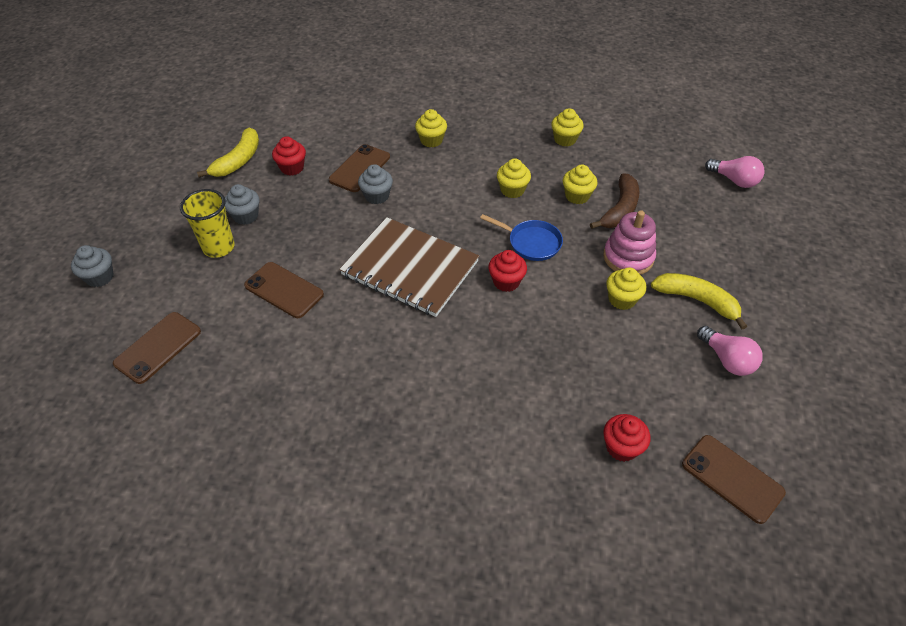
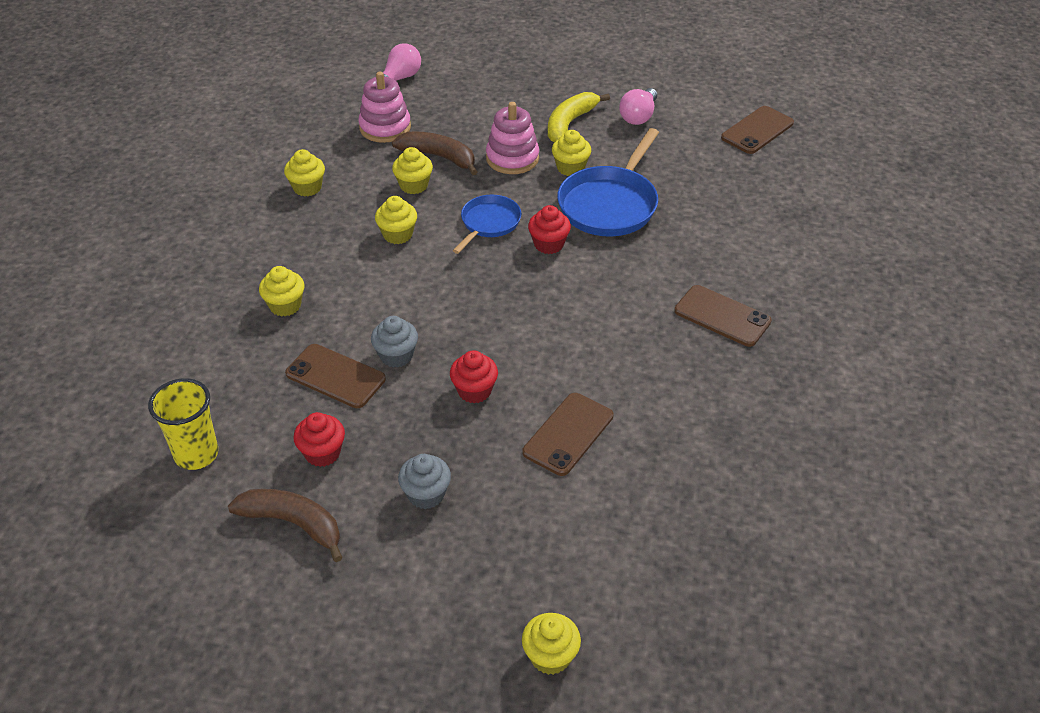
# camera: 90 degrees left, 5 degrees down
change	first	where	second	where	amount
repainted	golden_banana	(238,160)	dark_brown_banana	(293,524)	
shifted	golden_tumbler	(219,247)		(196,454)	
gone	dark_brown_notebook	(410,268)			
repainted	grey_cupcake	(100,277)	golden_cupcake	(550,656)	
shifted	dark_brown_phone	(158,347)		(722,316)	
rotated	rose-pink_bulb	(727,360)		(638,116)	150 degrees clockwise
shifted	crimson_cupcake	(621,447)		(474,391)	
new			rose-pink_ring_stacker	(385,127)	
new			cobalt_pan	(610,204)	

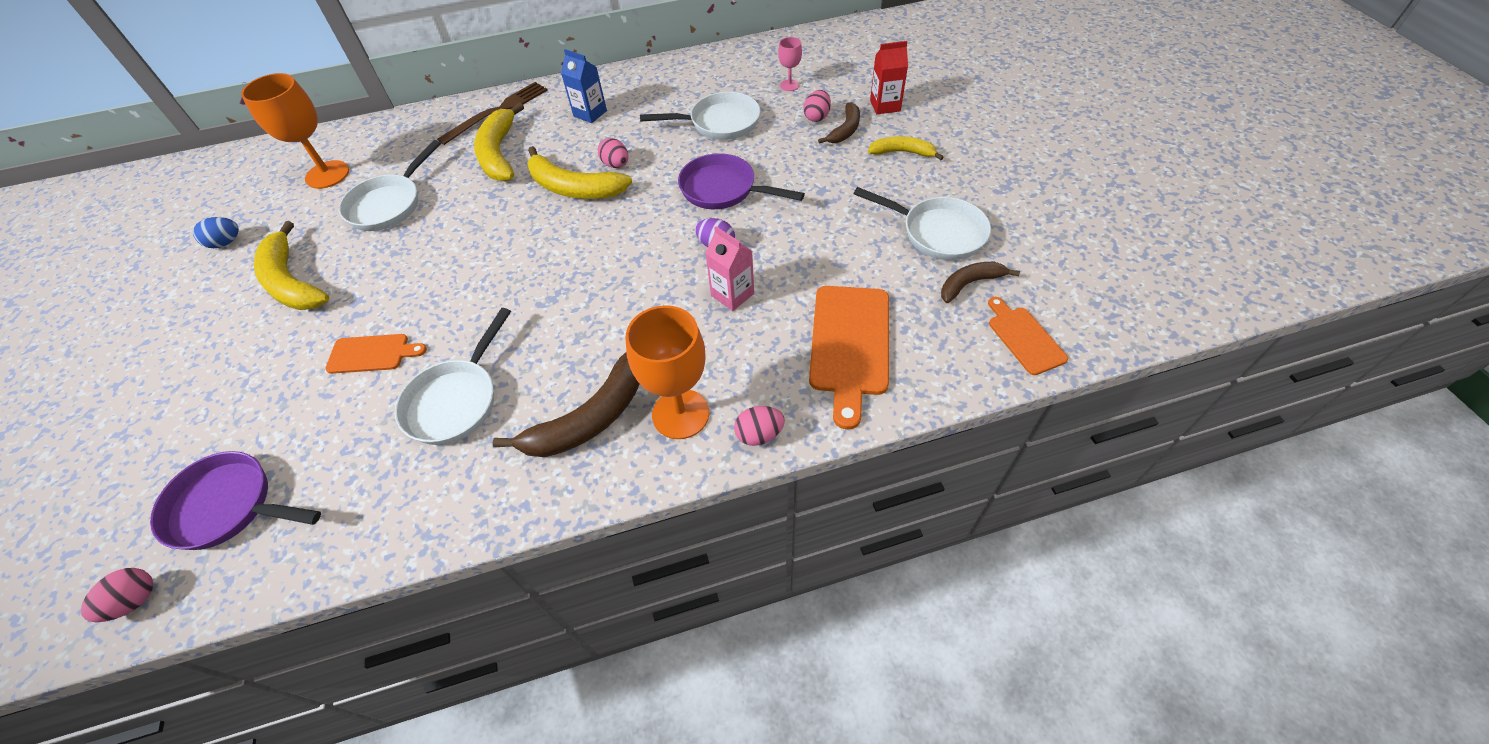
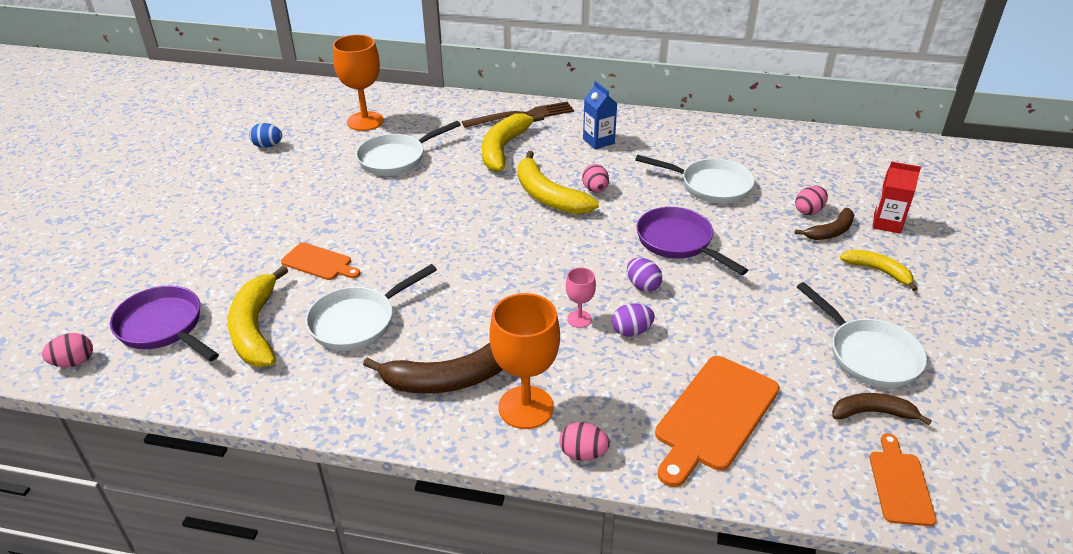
# camera: 25 degrees right, 15 degrees down
change	first	where	second	where	amount
shifted	rose-pink_goblet	(789,85)		(579,319)	
shifted	golden_banana	(292,282)		(256,328)	
swapped	rose-pink_juice_carton	(732,294)	purple_toy_egg	(631,331)	

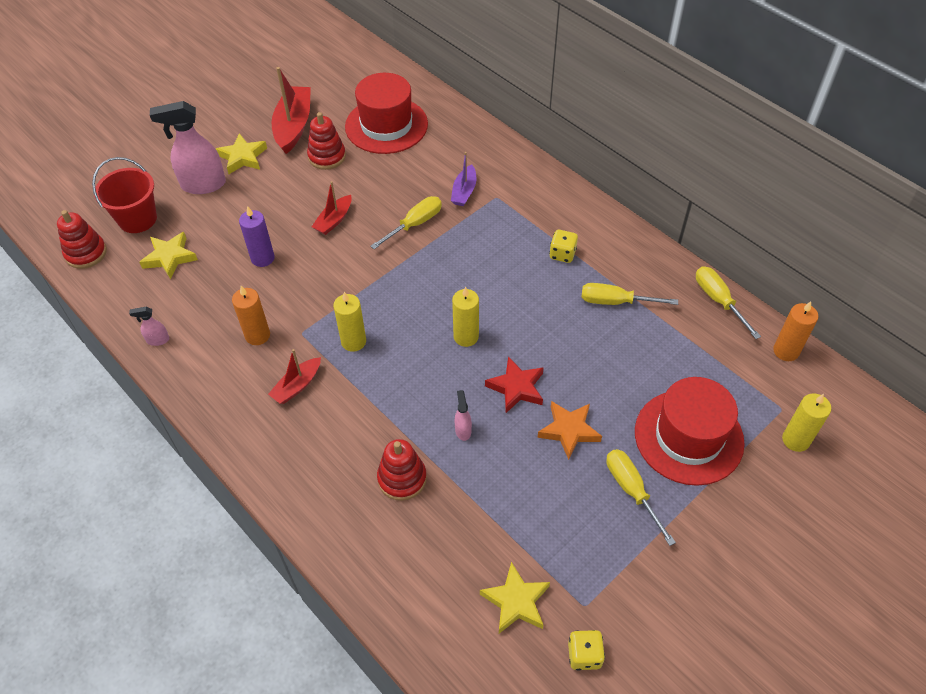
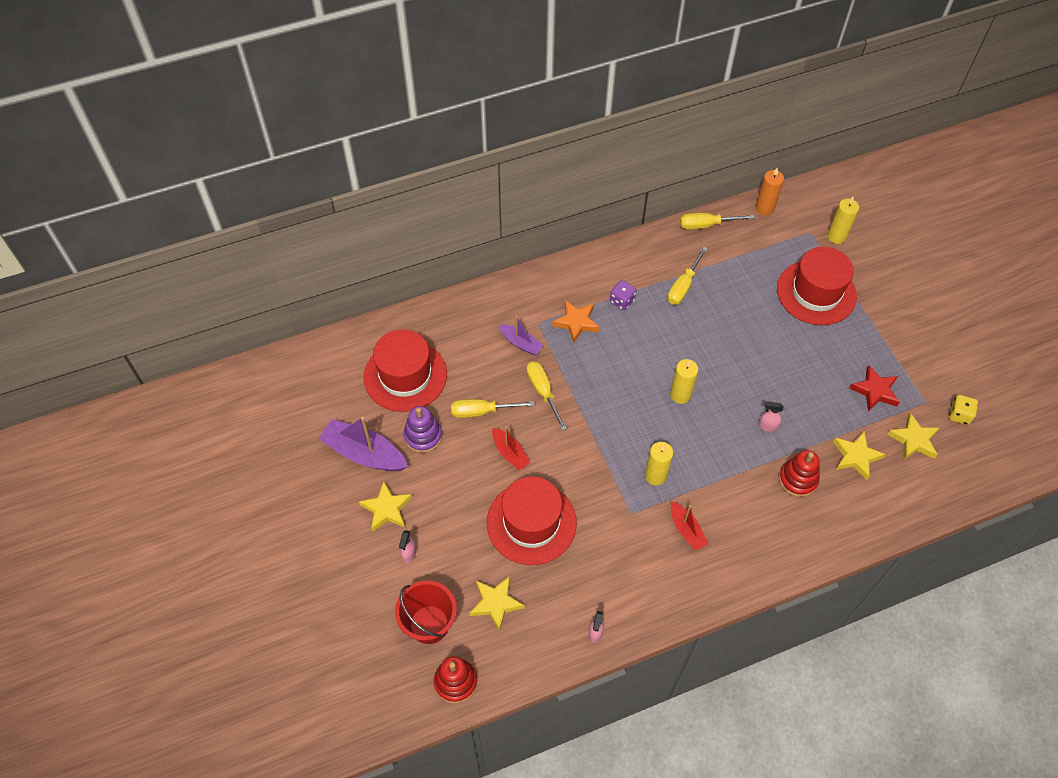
# camera: 70 degrees left, 5 degrees up
change	first	where	second	where	amount
repainted	crimson_boat	(293,126)	purple_boat	(364,453)	
scaled	rose-pink_sprayer	(203,185)		(409,554)	x0.45
repainted	crimson_ring_stacker	(327,156)	purple_ring_stacker	(423,436)	
swapped	purple_pillar_candle	(262,258)	crimson_tall_hat	(531,523)	
repainted	golden_dice	(562,254)	purple_dice	(622,301)	
gone	orange_pillar_candle	(257,335)			
shifted	crimson_star	(516,387)		(875,391)	
shifted	orange_star	(569,431)		(576,322)	
shifted	golden_hand_screwdriver	(631,490)		(481,411)	
new			golden_star	(855,457)	

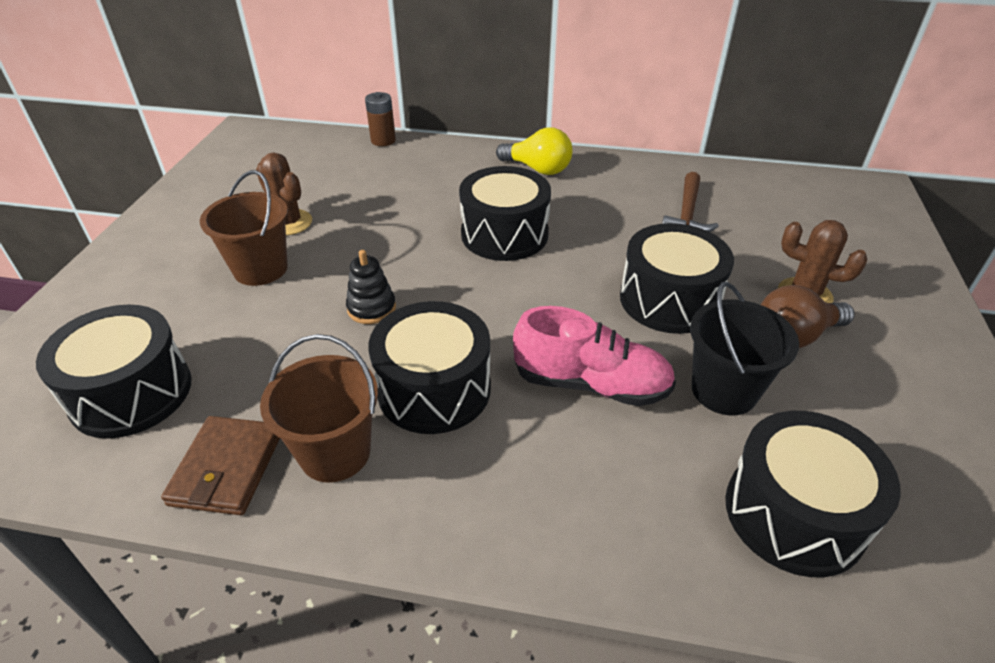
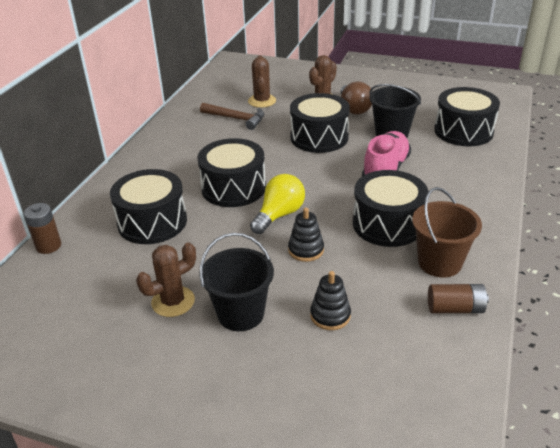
# camera: 80 degrees left, 5 degrees down
change	first	where	second	where	amount
shifted	golden_bulb	(538,169)		(279,215)	
repainted	dark_brown_sand_bucket	(260,269)	black_sand_bucket	(240,314)	
shifted	black_drum	(131,393)		(152,222)	
swapped	dark_brown_card_wallet	(227,468)	dark_brown_AA_battery	(455,308)	
new			dark_brown_cactus	(262,101)	
new			black_ring_stacker	(330,315)	

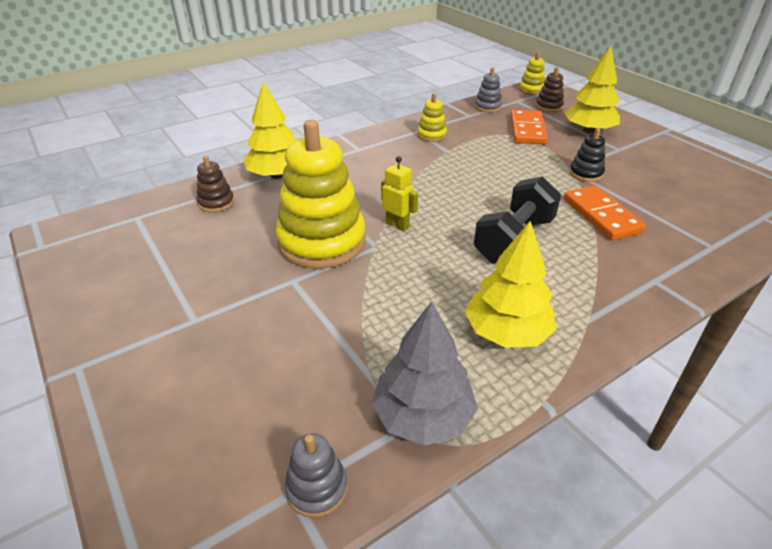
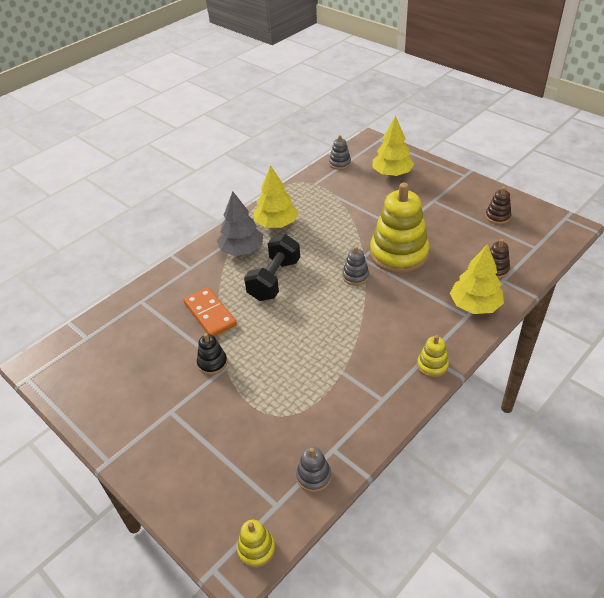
# camera: 170 degrees right, 5 degrees up
change	first	where	second	where	amount
shifted	golden_fir_tree	(588,131)		(392,173)	
shifted	dark_brown_ring_stacker	(549,106)		(497,216)	
shifted	golden_ring_stacker	(431,135)		(432,365)	
gone	orange_domino_tile	(527,130)			
swapped	golden_robot	(397,225)	grey_ring_stacker	(355,276)	
shifted	grey_fir_tree	(422,416)		(242,250)	

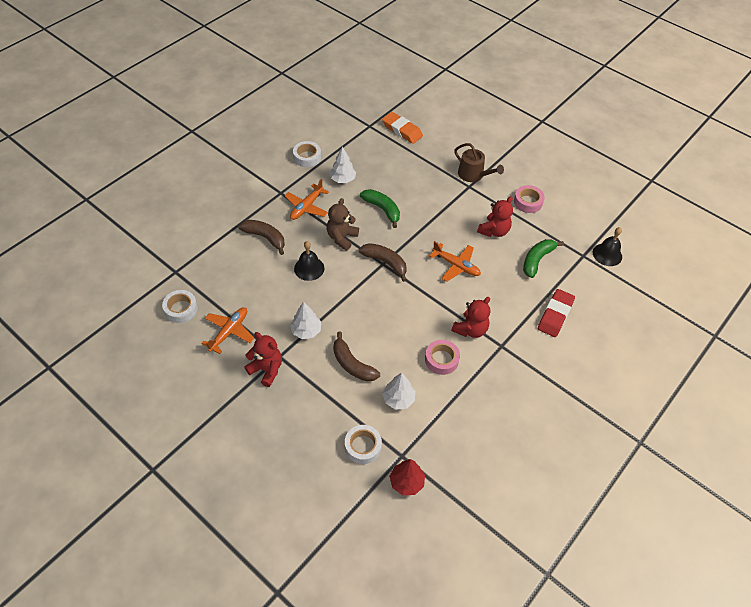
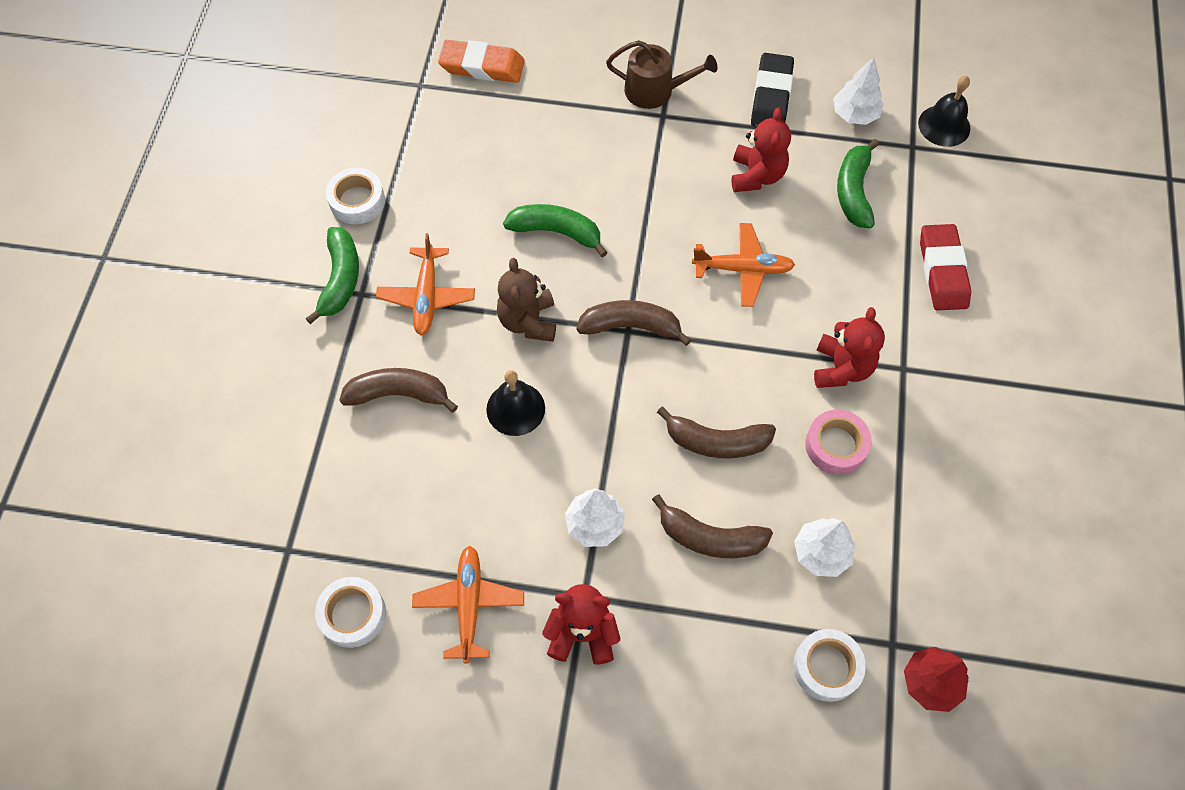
# camera: 30 degrees left, 10 degrees up
change	first	where	second	where	amount
shifted	snow-white_fir_tree	(343,179)		(855,114)	
swapped	rose-pink_tape	(528,202)	black_gum_eraser	(771,96)	
new			leaf-green_banana	(340,279)	
new			dark_brown_banana	(717,441)	

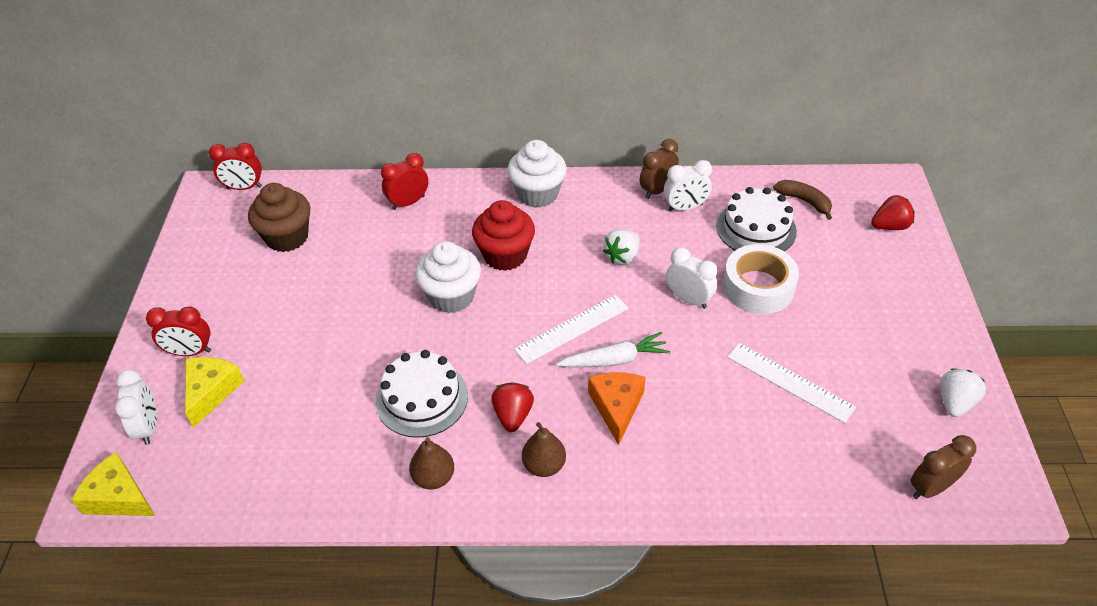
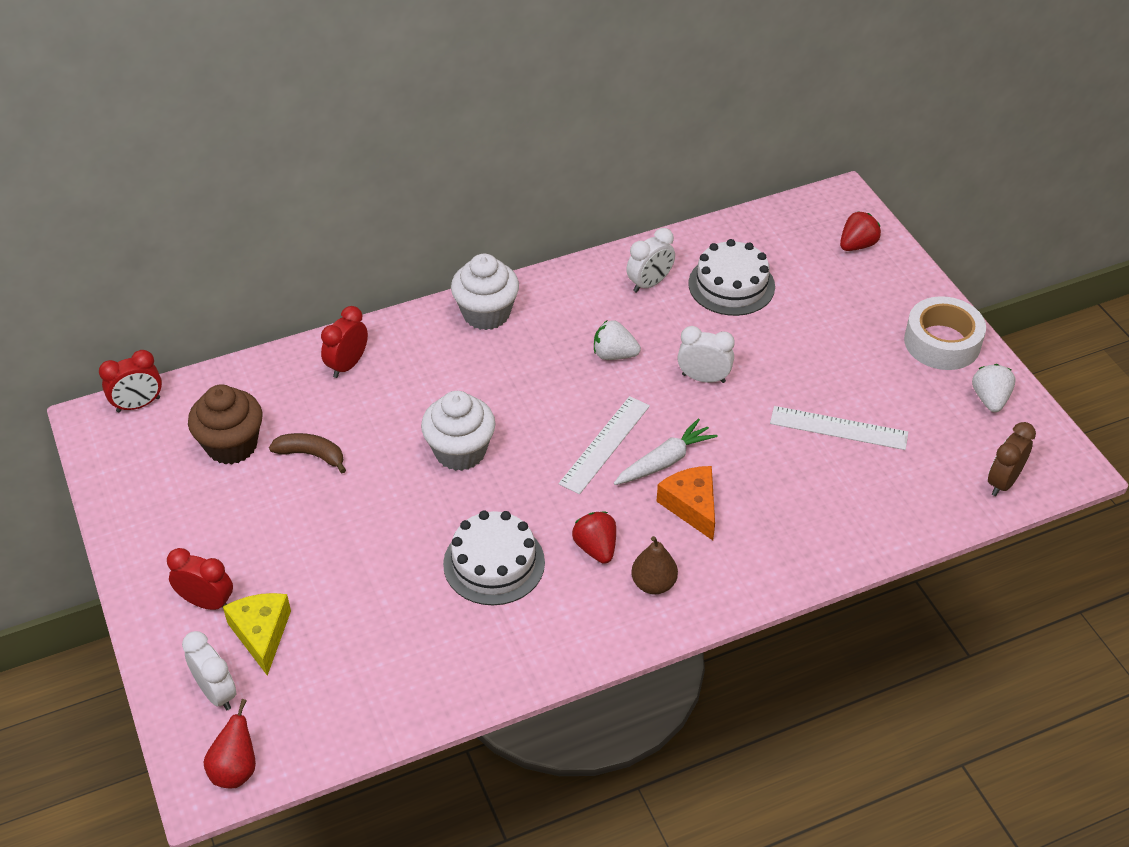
# camera: 25 degrees left, 0 degrees up
change	first	where	second	where	amount
gone	dark_brown_bedside_clock	(657,190)			
shifted	dark_brown_banana	(804,201)		(311,455)	
gone	crimson_cupcake	(505,255)			
rotated	snow-white_toy_strawberry	(622,257)		(614,355)	90 degrees clockwise
shifted	snow-white_tape	(758,287)		(942,342)	
rotated	crimson_bedside_clock	(190,352)		(207,602)	135 degrees counterclockwise
gone	dark_brown_pear	(434,477)			
swapped	golden_piece_of_cheese	(119,497)	crimson_pear	(235,770)	

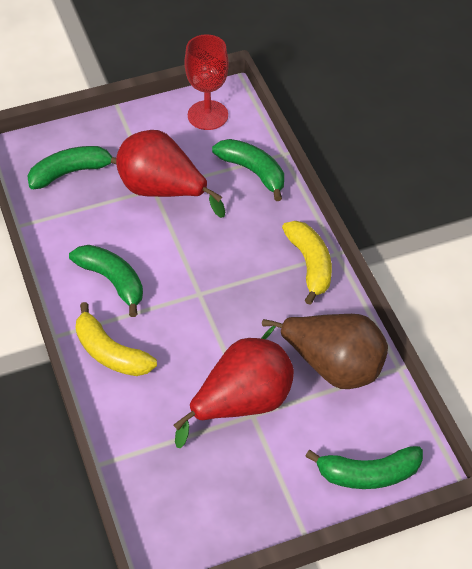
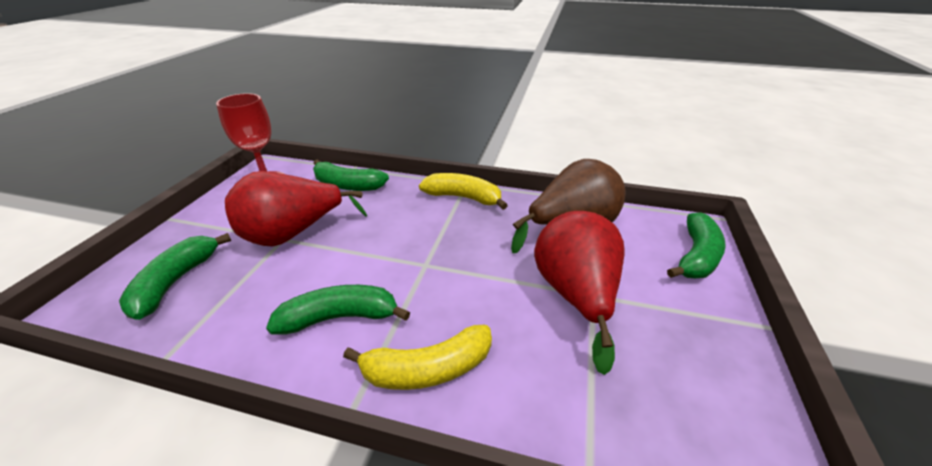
# camera: 55 degrees left, 15 degrees down
change	first	where	second	where	amount
rotated	leaf-green_banana	(253,172)		(348,185)	150 degrees counterclockwise

